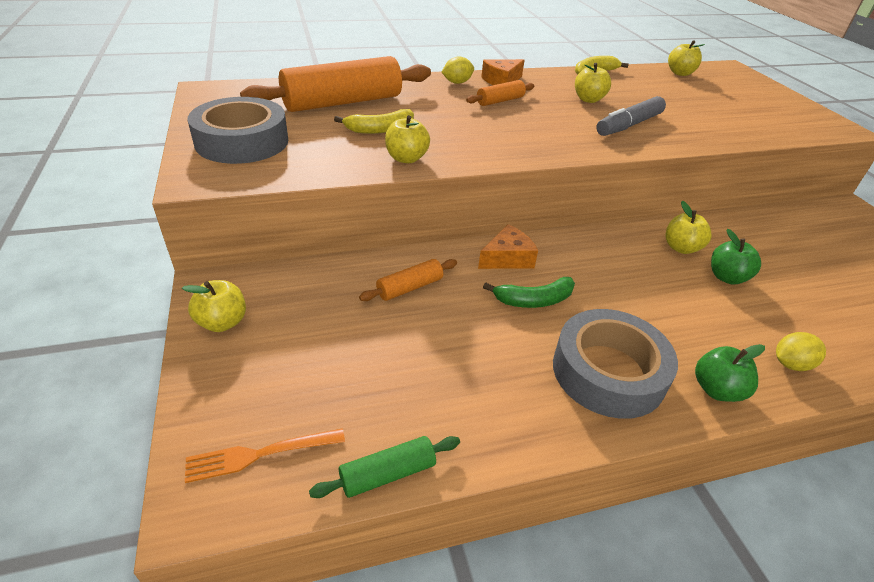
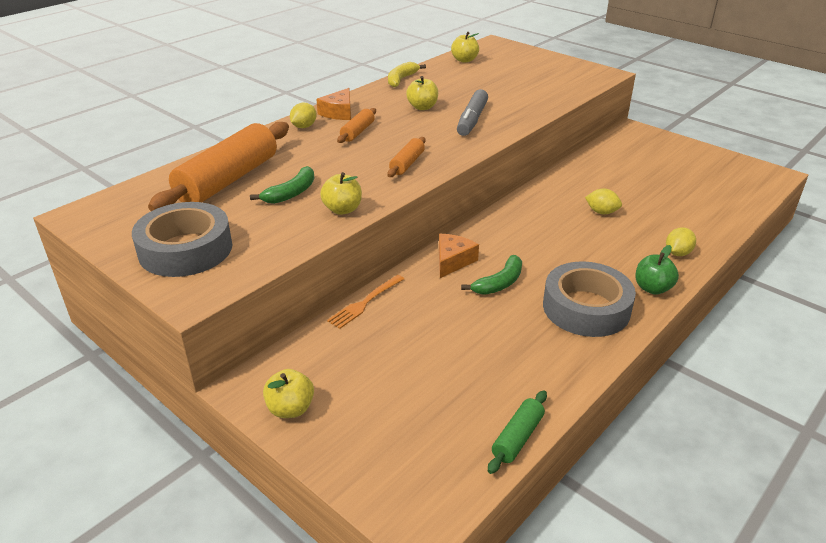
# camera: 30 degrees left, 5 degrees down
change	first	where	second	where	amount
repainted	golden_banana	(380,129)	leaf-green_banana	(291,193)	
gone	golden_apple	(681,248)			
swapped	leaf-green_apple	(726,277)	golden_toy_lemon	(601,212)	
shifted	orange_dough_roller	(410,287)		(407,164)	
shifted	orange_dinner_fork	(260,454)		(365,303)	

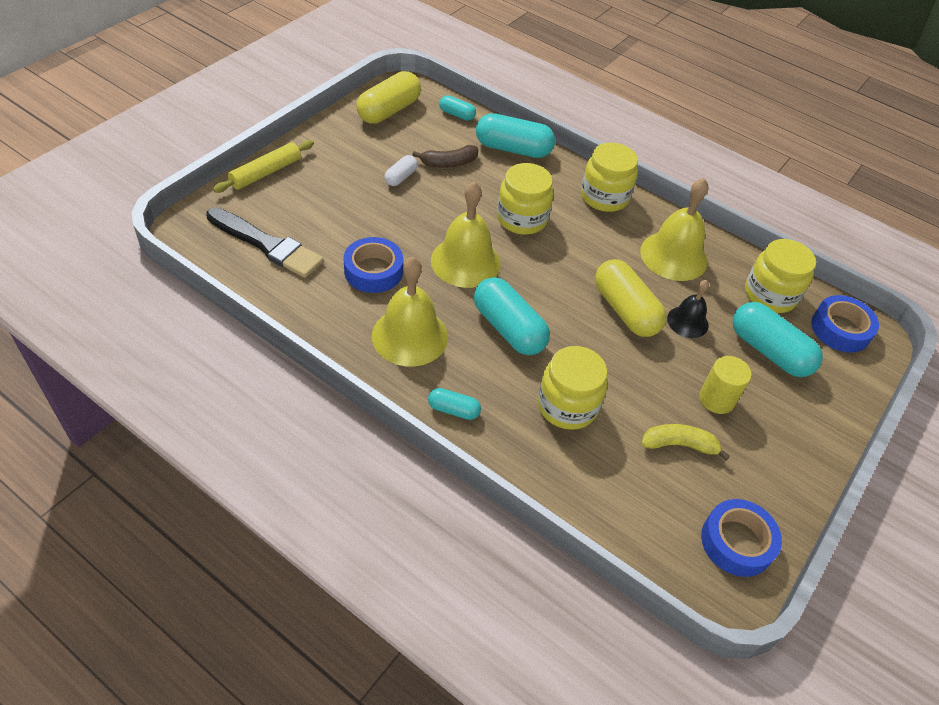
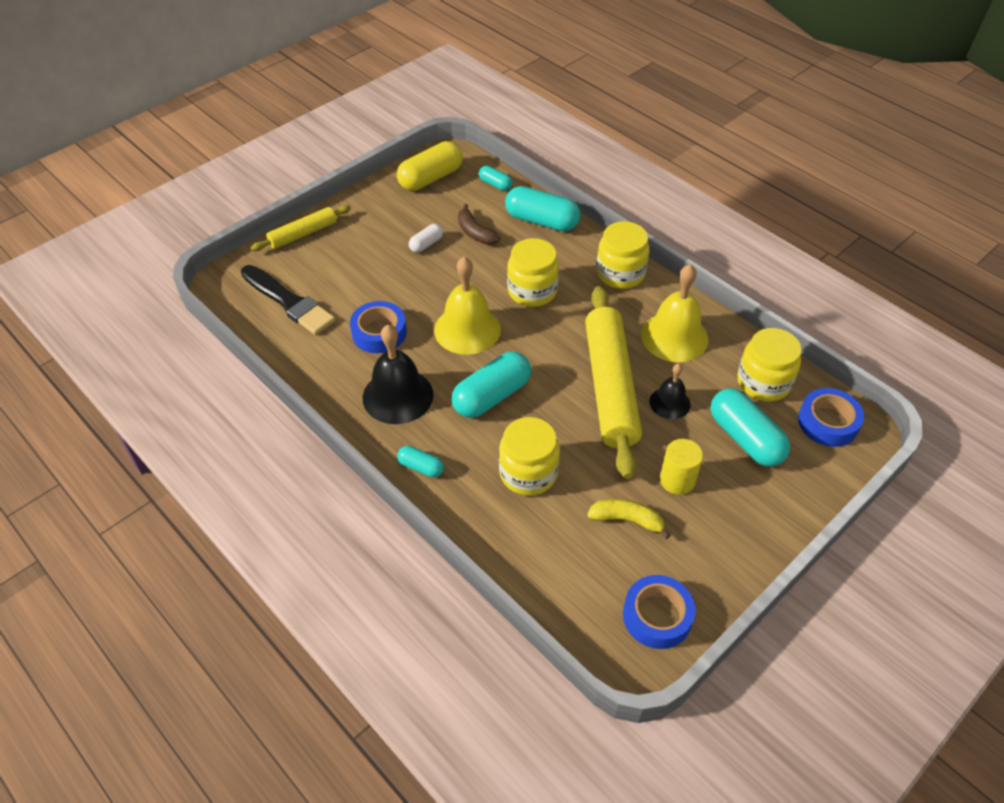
# camera: 15 degrees right, 0 degrees up
change	first	where	second	where	amount
rotated	dark_brown_banana	(448,163)		(475,232)	60 degrees clockwise
repainted	golden_school_bell	(410,336)	black_school_bell	(398,396)	
swapped	golden_pill_shape	(625,310)	golden_dough_roller	(610,387)	
rotated	teal_pill_shape	(508,328)		(491,396)	75 degrees clockwise

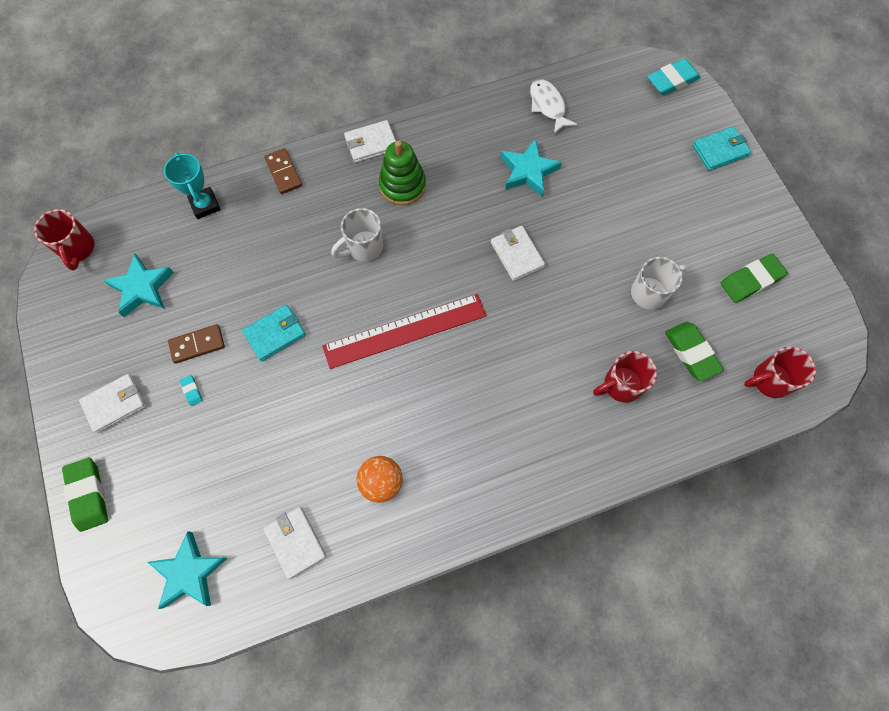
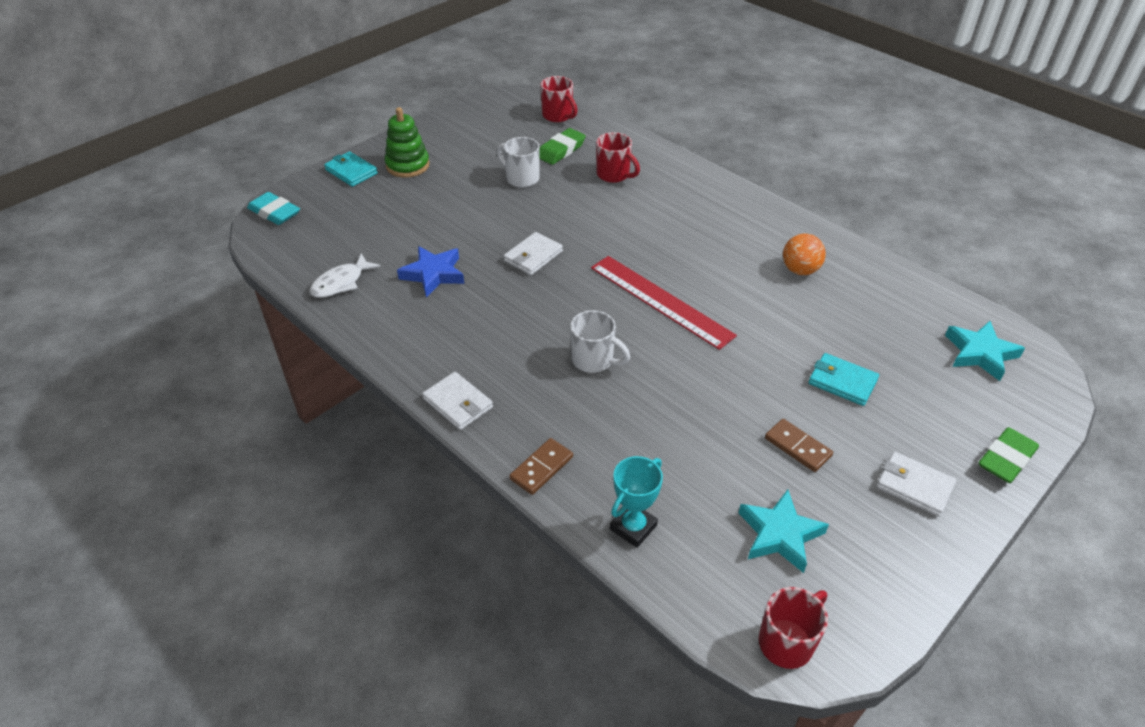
# camera: 115 degrees left, 25 degrees down
change	first	where	second	where	amount
repainted	teal_star	(528,171)	cobalt_star	(433,274)	
shifted	leaf-green_ring_stacker	(402,185)		(407,165)	
gone	leaf-green_gum_eraser	(751,280)			
shifted	teal_card_wallet	(275,334)		(842,382)	
gone	teal_gum_eraser	(192,391)			
gone	snow-white_card_wallet	(295,542)			

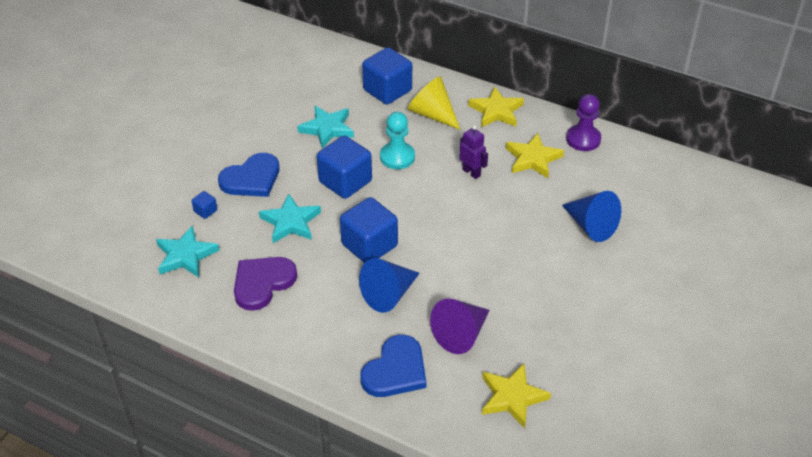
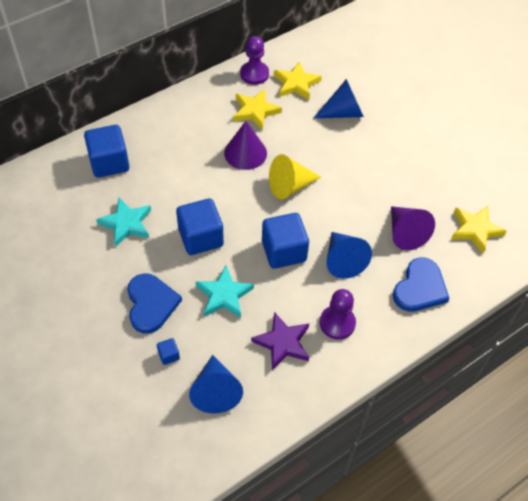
# camera: 65 degrees left, 10 degrees up
change	first	where	second	where	amount
shifted	golden_cone_shape	(432,114)		(290,186)	
shifted	golden_star	(496,111)		(296,84)	
gone	teal_game_pawn	(397,157)			
swapped	purple_robot	(471,172)	purple_cone_shape	(245,153)	
swapped	teal_star	(185,255)	cobalt_cone_shape	(215,391)	
swapped	purple_love_heart	(262,283)	purple_star	(283,342)	
rotated	cobalt_love_heart	(395,370)		(420,288)	60 degrees clockwise
new			purple_game_pawn	(337,323)	

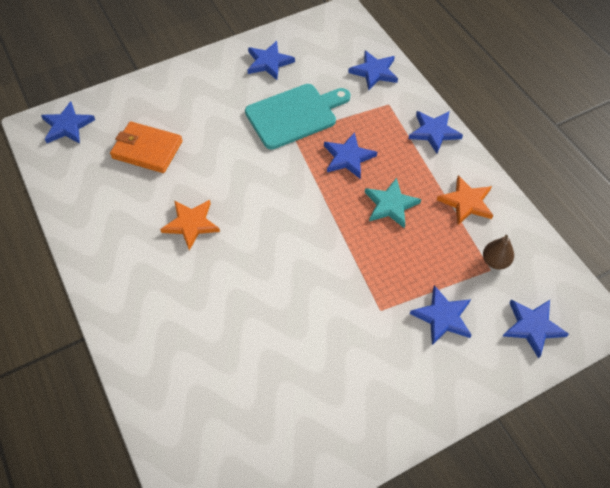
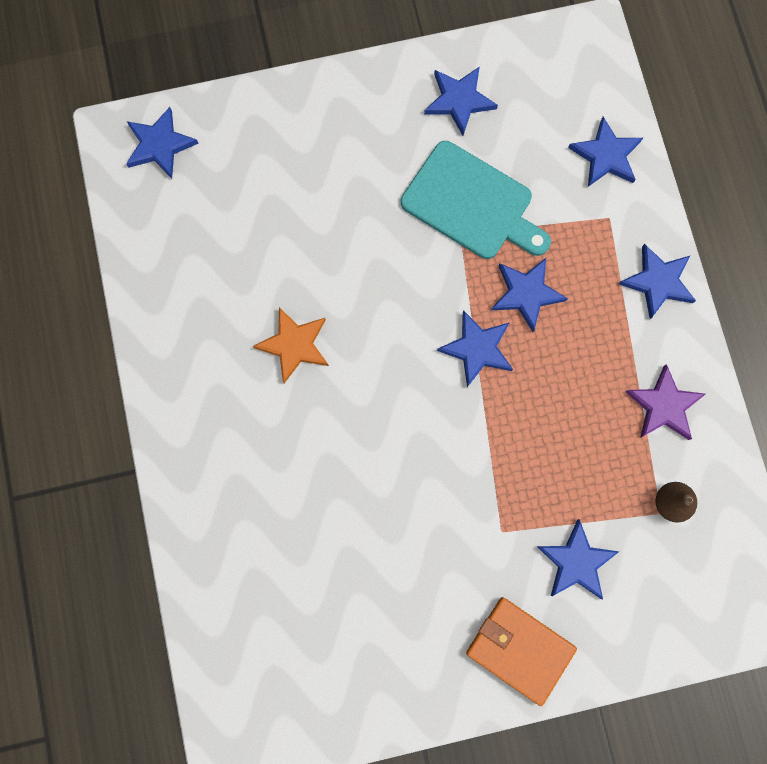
# camera: 15 degrees right, 20 degrees up
change	first	where	second	where	amount
rotated	teal_cutting_board	(294,115)		(472,203)	45 degrees clockwise
shifted	orange_card_wallet	(147,149)		(519,650)	
repainted	orange_star	(466,202)	purple_star	(664,405)	
gone	teal_star	(390,205)			
shifted	cobalt_star	(532,327)		(477,349)	

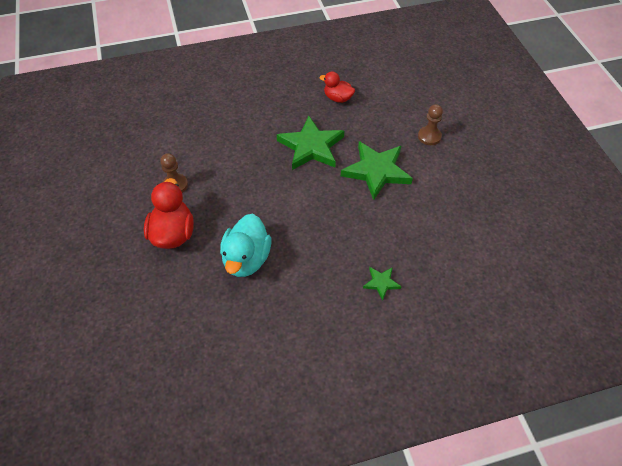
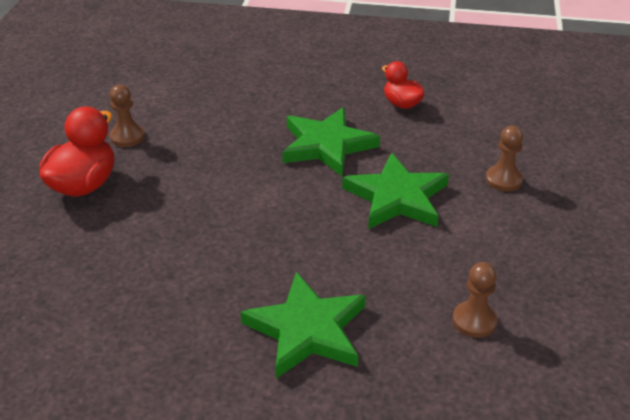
# camera: 25 degrees right, 15 degrees down
change	first	where	second	where	amount
gone	teal_duck	(246,259)			
scaled	leaf-green_star	(381,283)		(307,330)	x2.12
new			dark_brown_game_pawn	(474,321)	

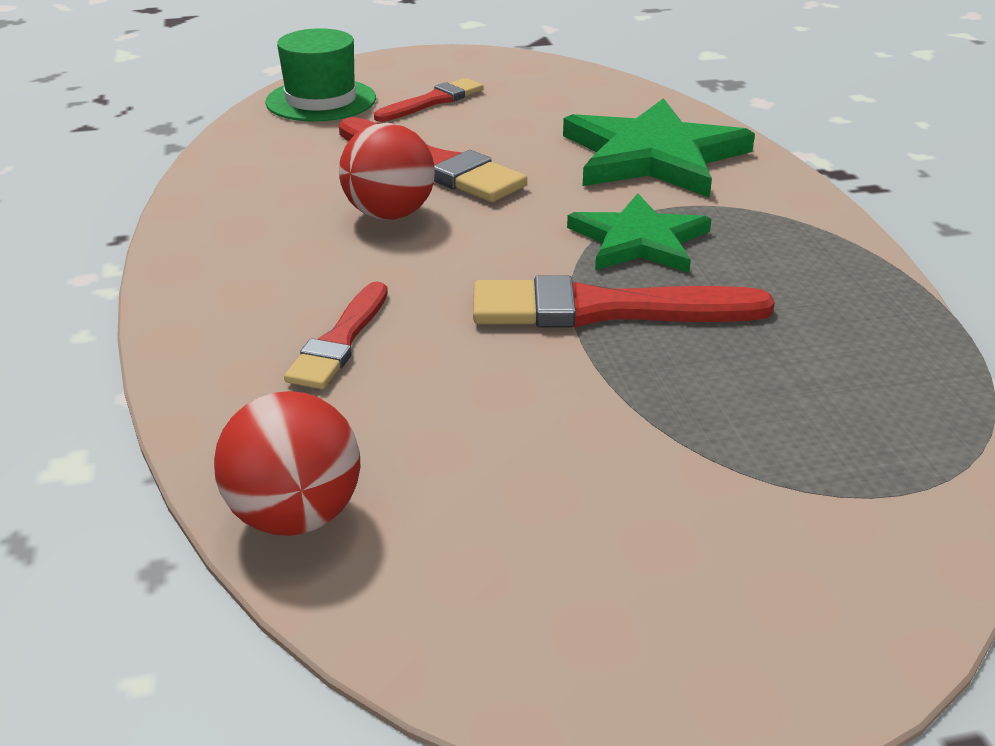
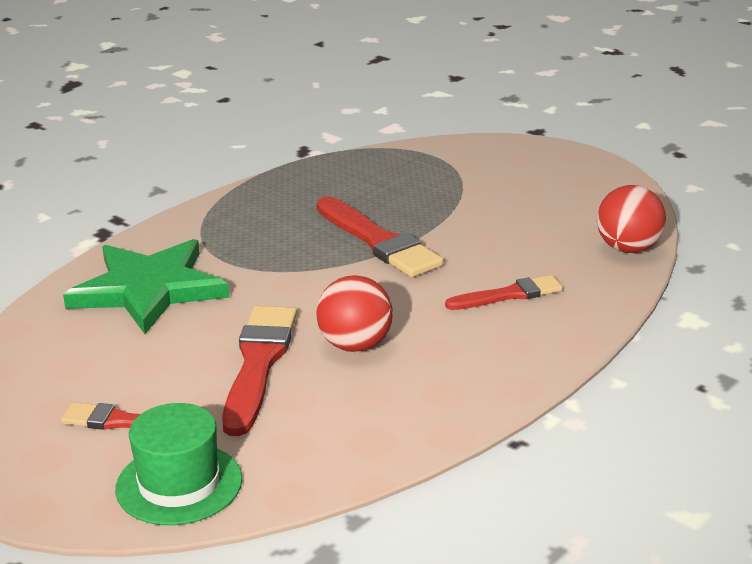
# camera: 125 degrees left, 5 degrees down
change	first	where	second	where	amount
gone	leaf-green_star	(639,240)			

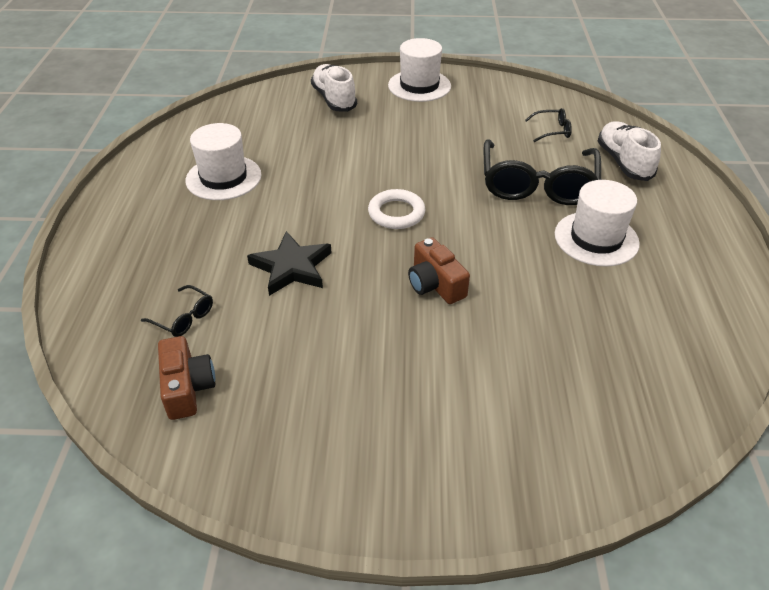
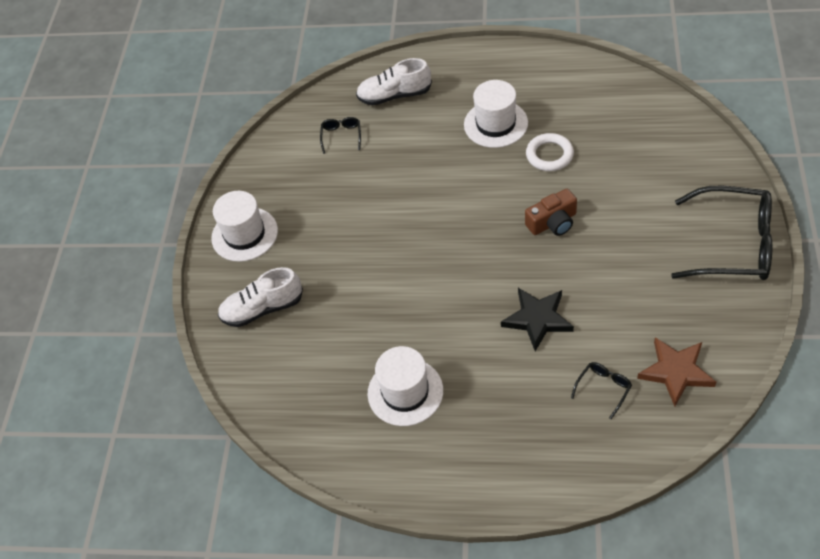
# camera: 80 degrees left, 10 degrees up
change	first	where	second	where	amount
shifted	black_eyeglasses	(537,185)		(733,245)	
shifted	snow-white_hoop	(396,213)		(549,155)	
swapped	dark_brown_camera	(187,388)	dark_brown_star	(676,372)	

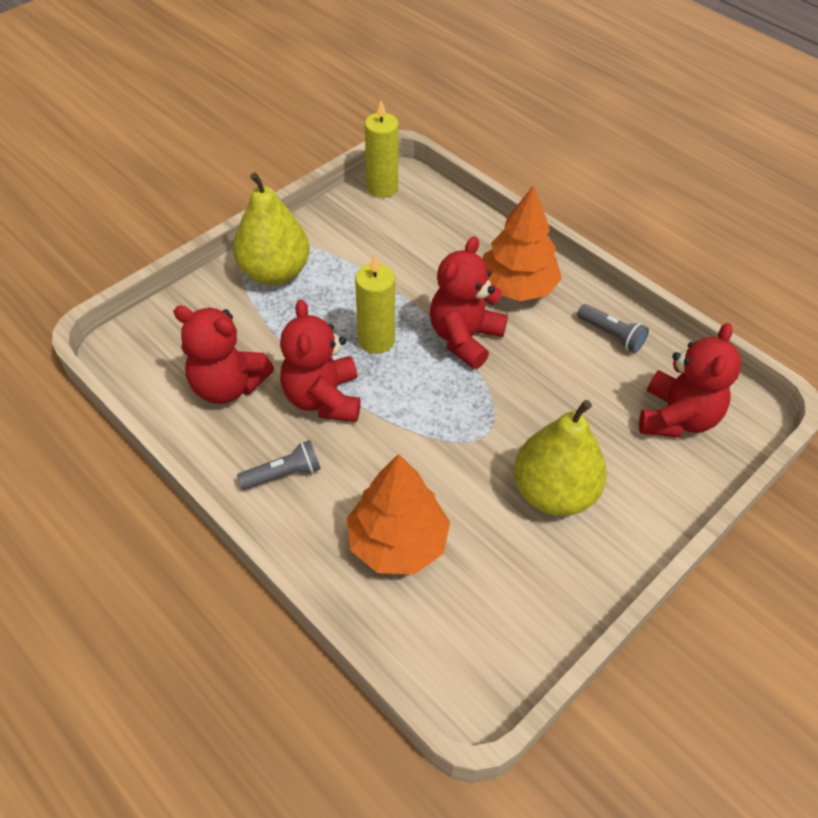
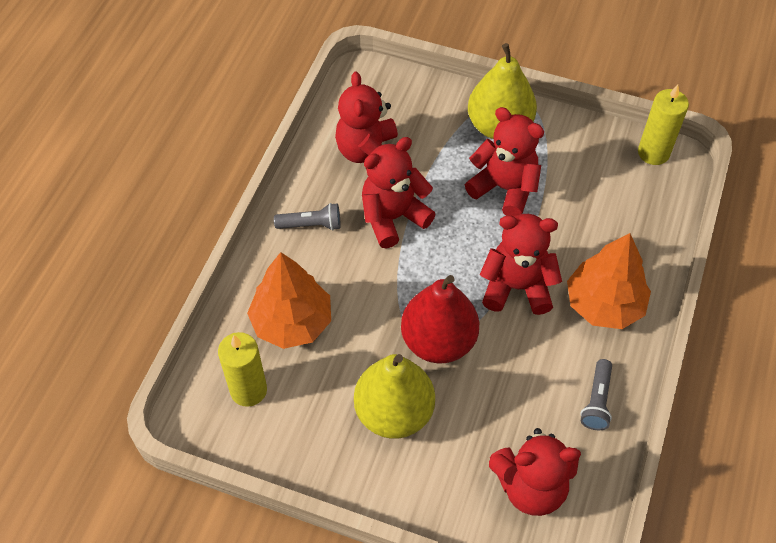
# camera: 65 degrees right, 5 degrees up
change	first	where	second	where	amount
shifted	golden_pillar_candle	(376,340)		(248,390)	
rotated	grey_torch	(283,474)		(311,225)	45 degrees counterclockwise
new			crimson_stuffed_bear	(504,188)	
new			crimson_pear	(438,341)	

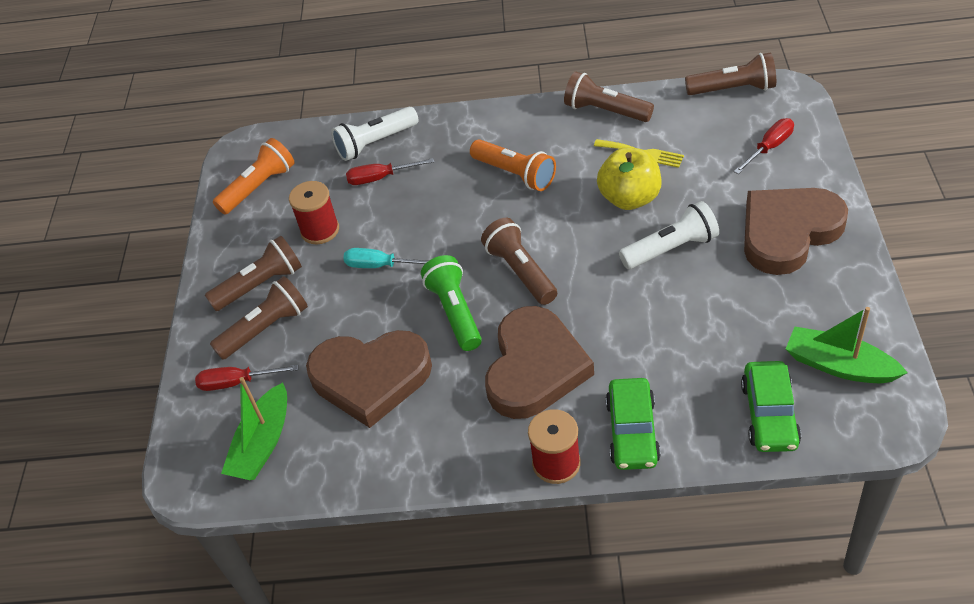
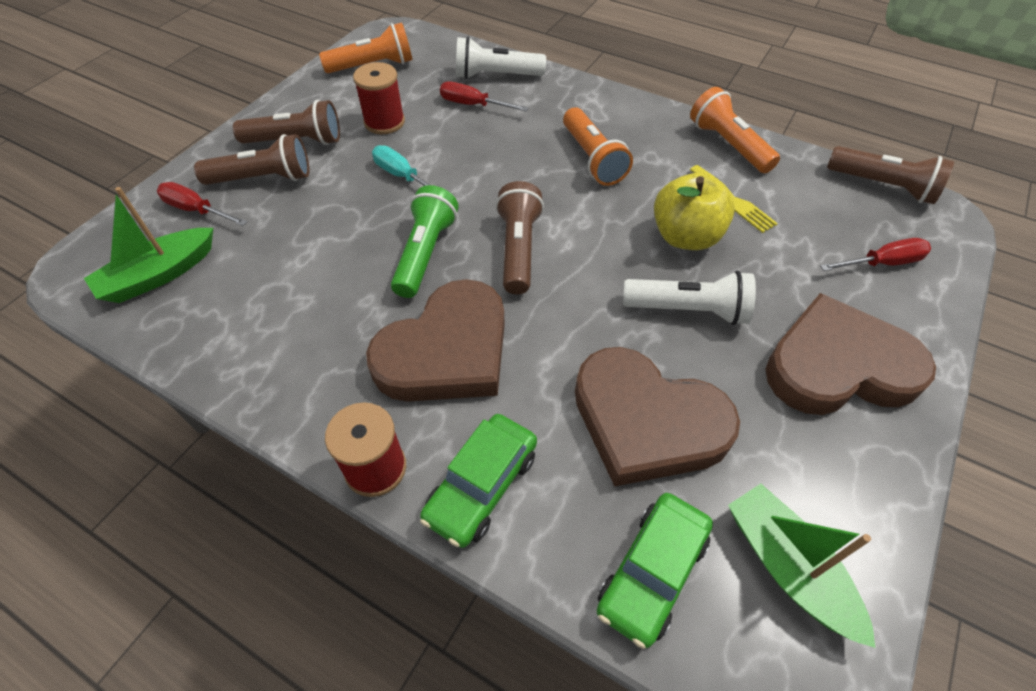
# camera: 25 degrees right, 5 degrees up
change	first	where	second	where	amount
repainted	dark_brown_torch	(605,111)	orange_torch	(728,145)	
shifted	dark_brown_love_heart	(371,378)		(646,421)	

